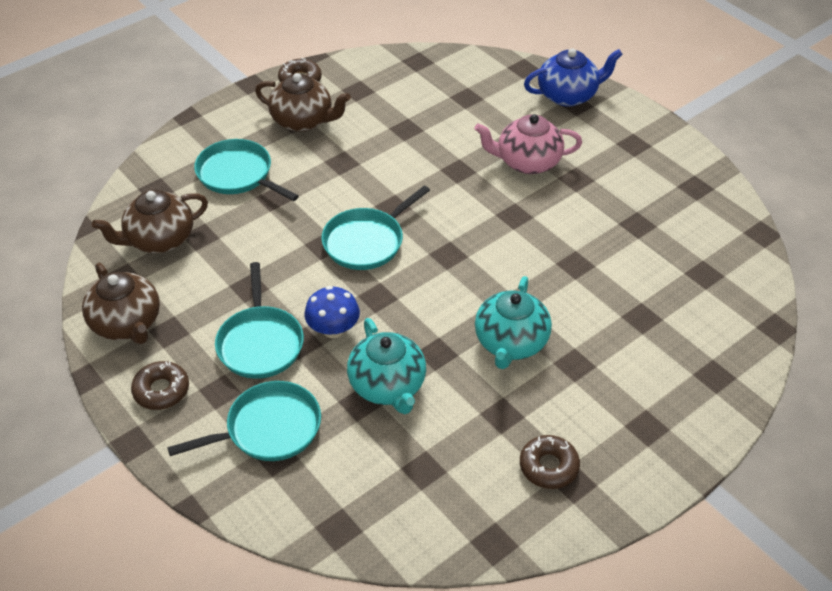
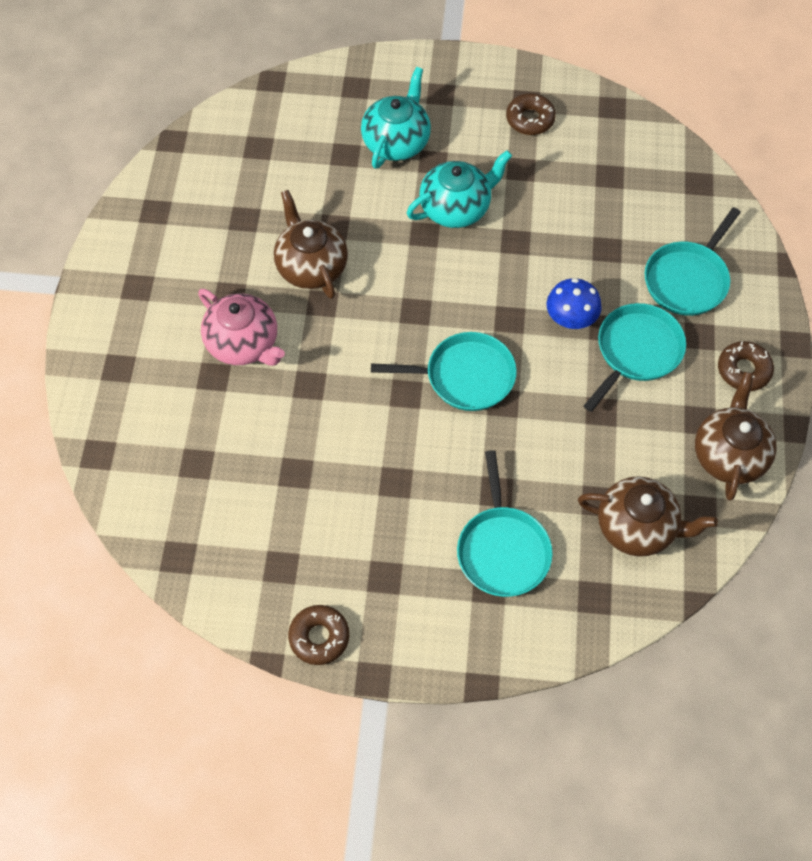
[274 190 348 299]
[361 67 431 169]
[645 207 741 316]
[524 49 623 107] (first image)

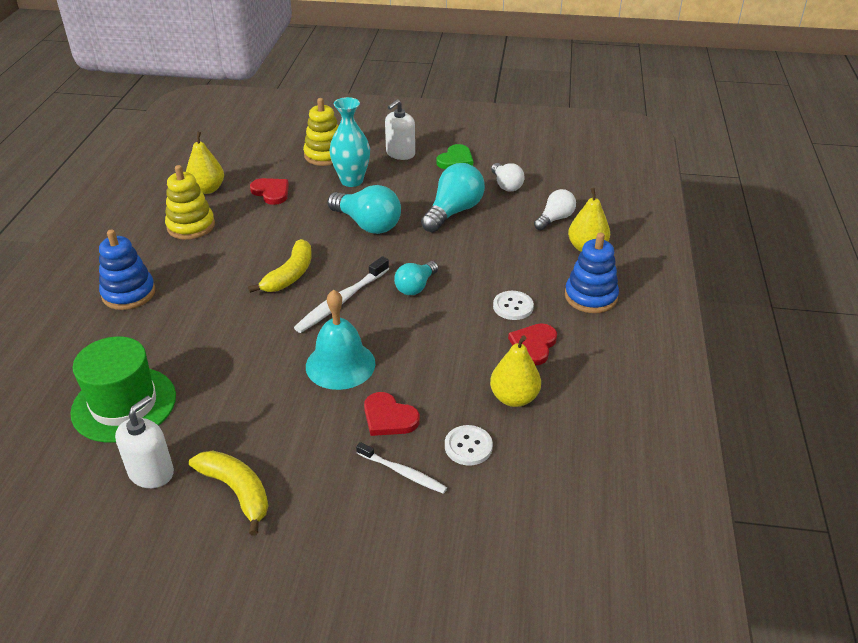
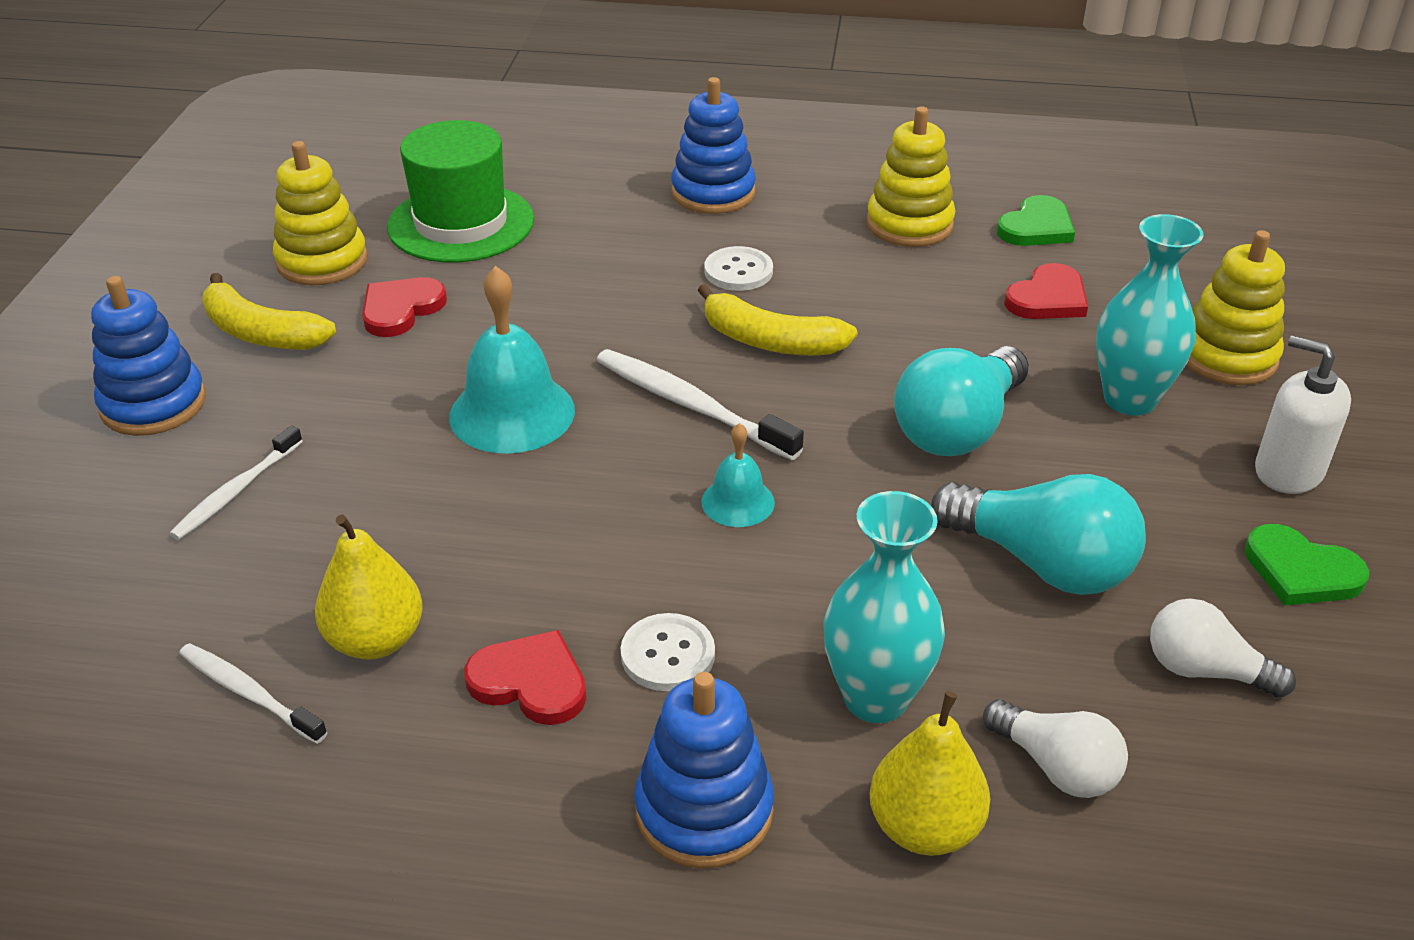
[91 276 206 436]
[179 643 328 744]
[202 273 336 350]
[273 141 368 286]
[362 277 447 337]
[701 423 775 527]
[705 246 773 291]
[823 491 945 723]
[997 195 1075 246]
[1150 598 1296 698]

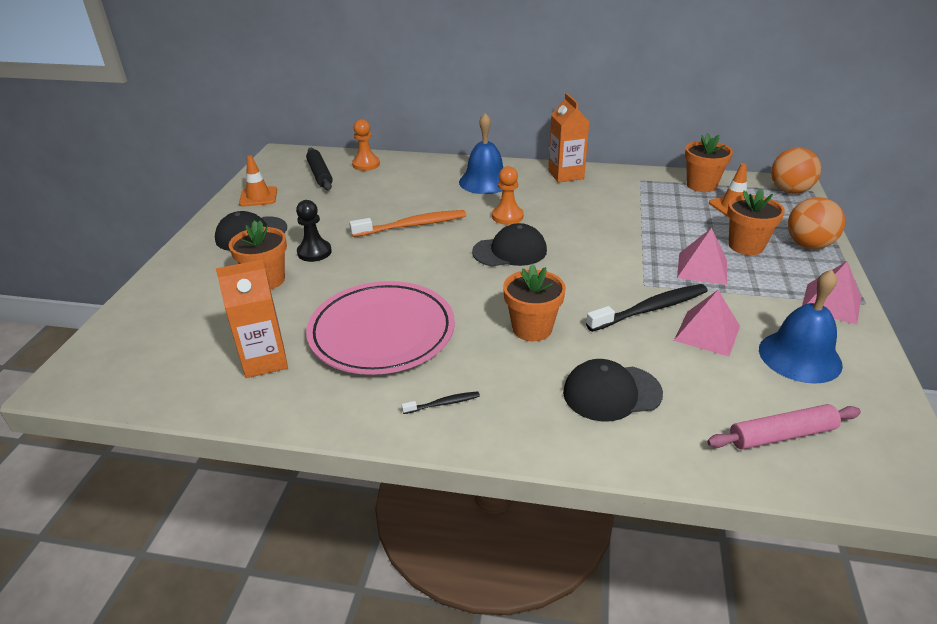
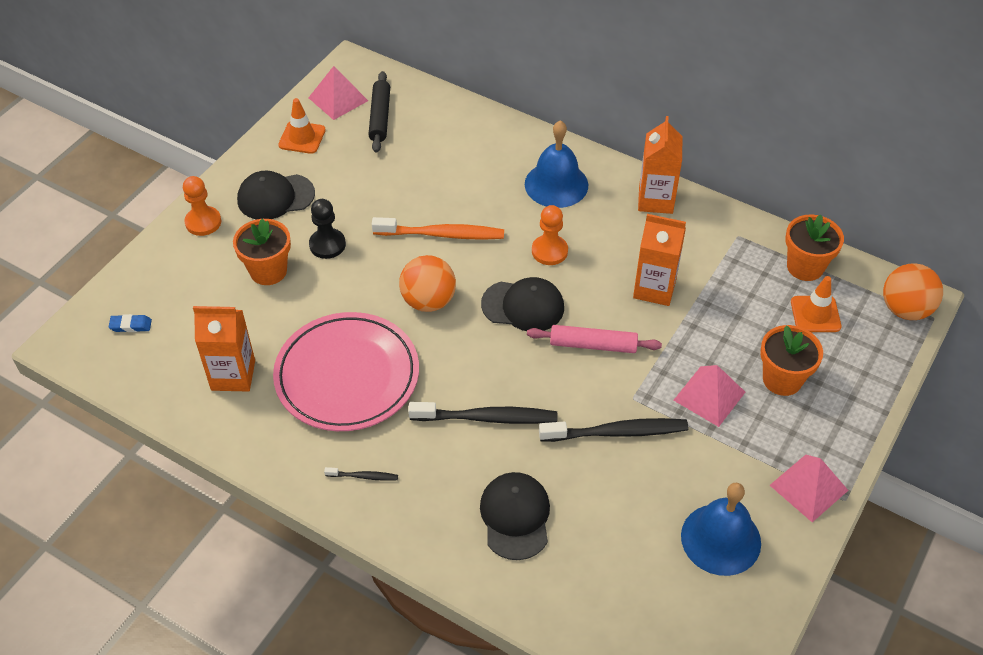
[109 314 152 332]
[183 176 221 236]
[308 66 368 120]
[399 255 456 312]
[408 402 557 424]
[480 472 550 560]
[527 325 662 353]
[633 214 686 306]

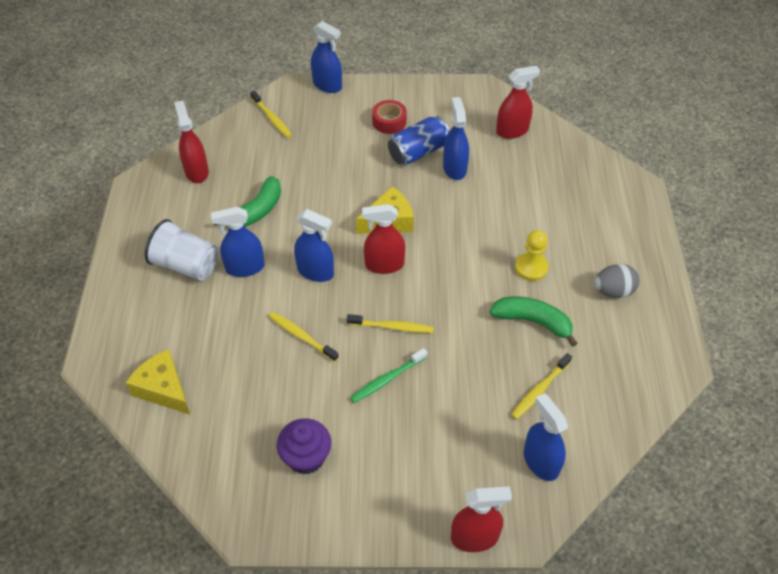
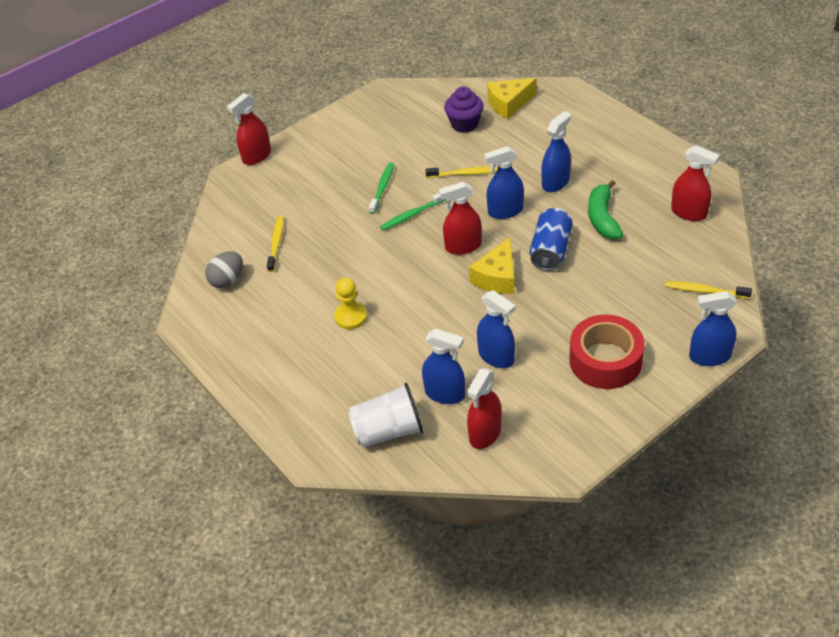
[205 251 243 288]
[348 383 424 447]
[380 193 446 231]
[422 329 465 404]
[439 182 482 255]
[444 86 484 133]
[487 78 537 119]
[530 208 573 271]
[569 314 645 389]
[490 297 578 347] (first image)

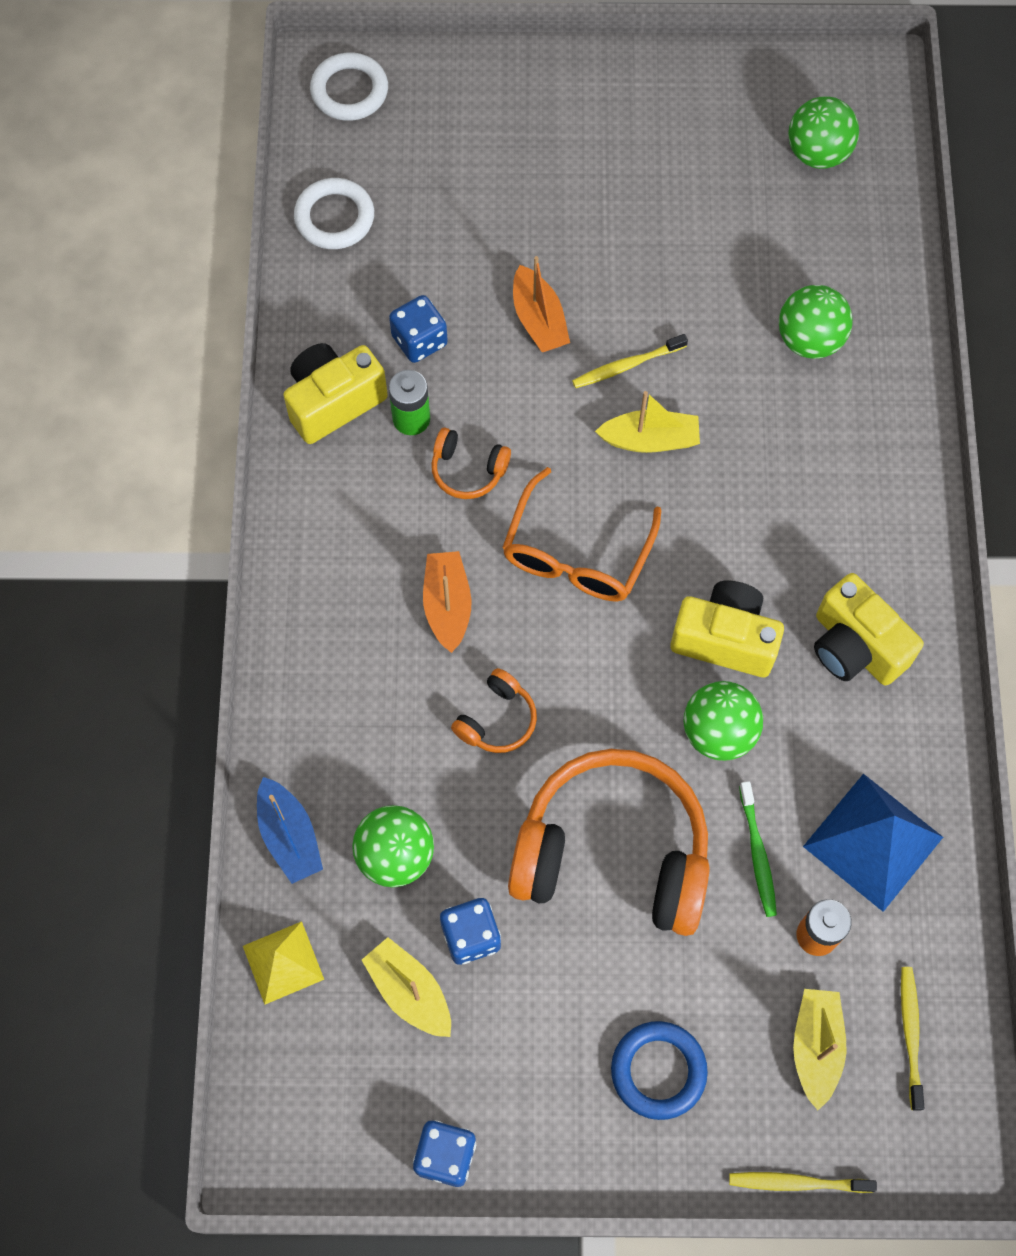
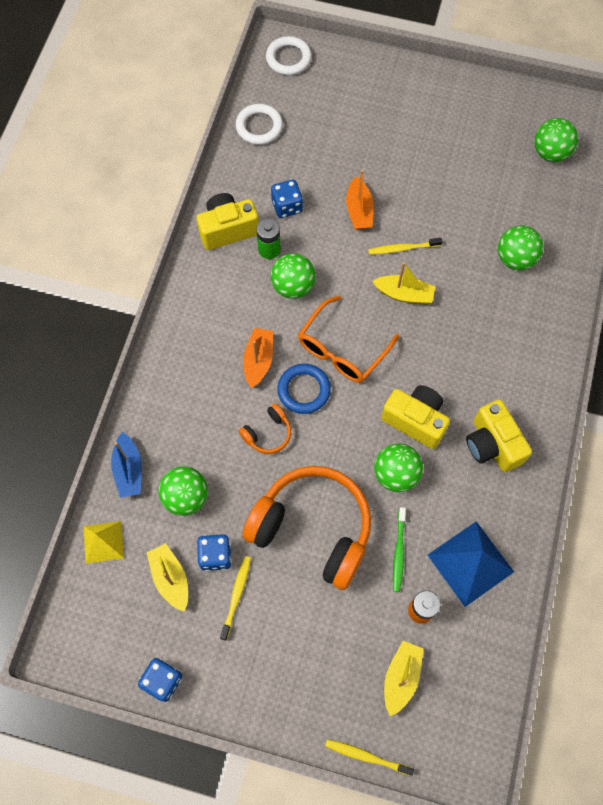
[220 556 251 641]
[271 253 316 299]
[277 364 331 414]

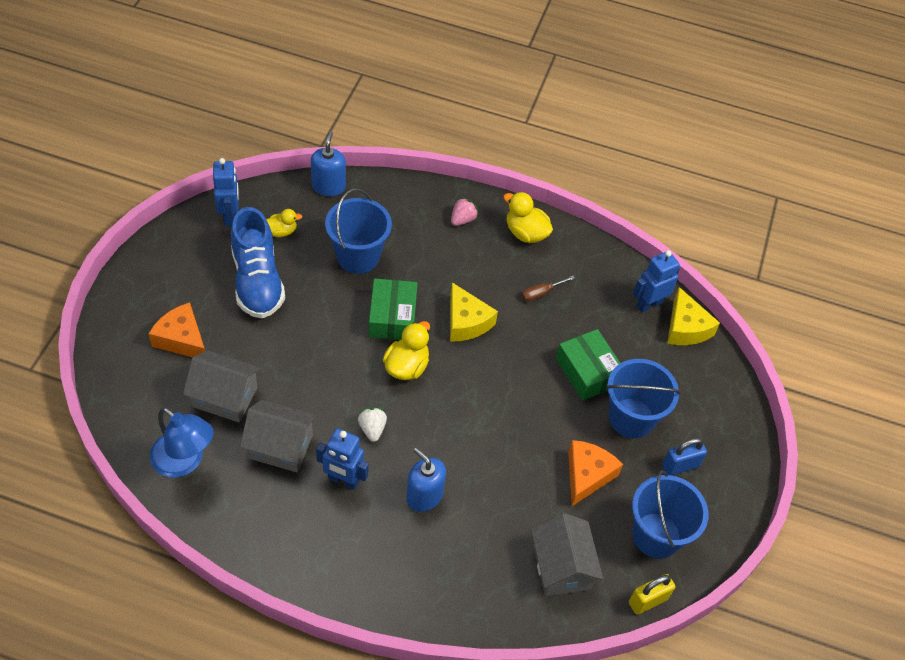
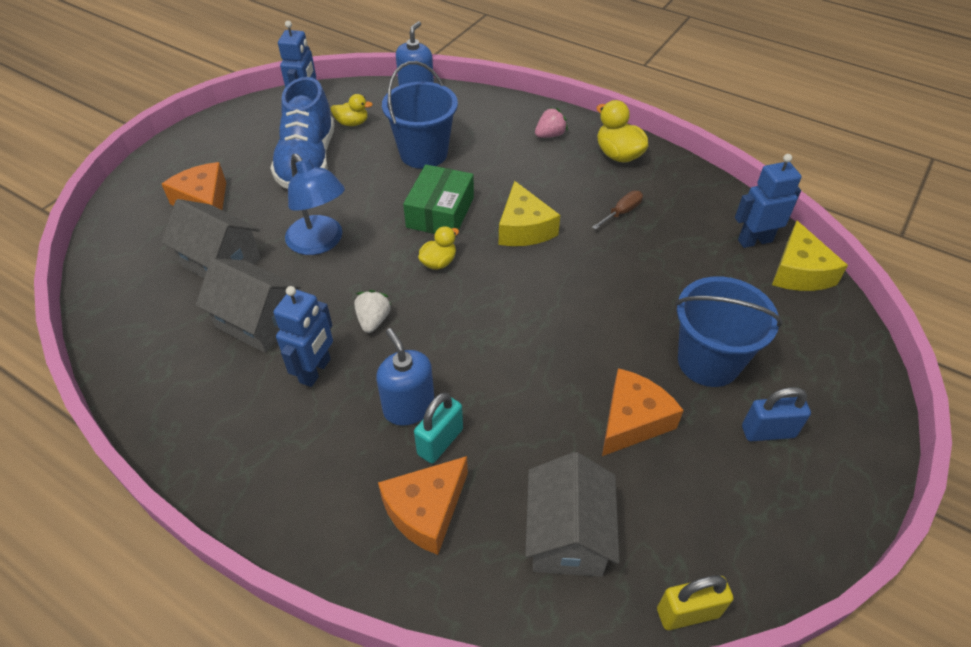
[273 286 333 387]
[285 154 345 255]
[378 456 468 555]
[414 392 463 464]
[418 226 459 270]
[592 191 643 230]
[556 329 620 401] (first image)
[632 470 709 559] (first image)

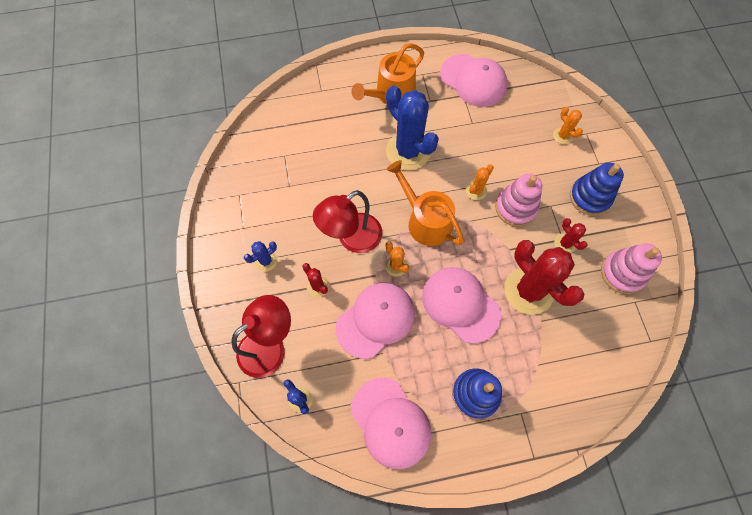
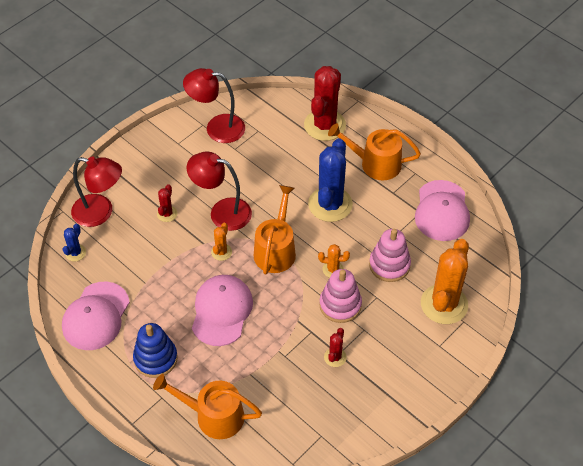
[153 374 262 439]
[183 68 245 143]
[304 66 346 141]
[369 229 411 282]
[421 239 469 324]
[244 241 277 272] (first image)
[336 282 415 359] (first image)
[570 163 624 216] (first image)

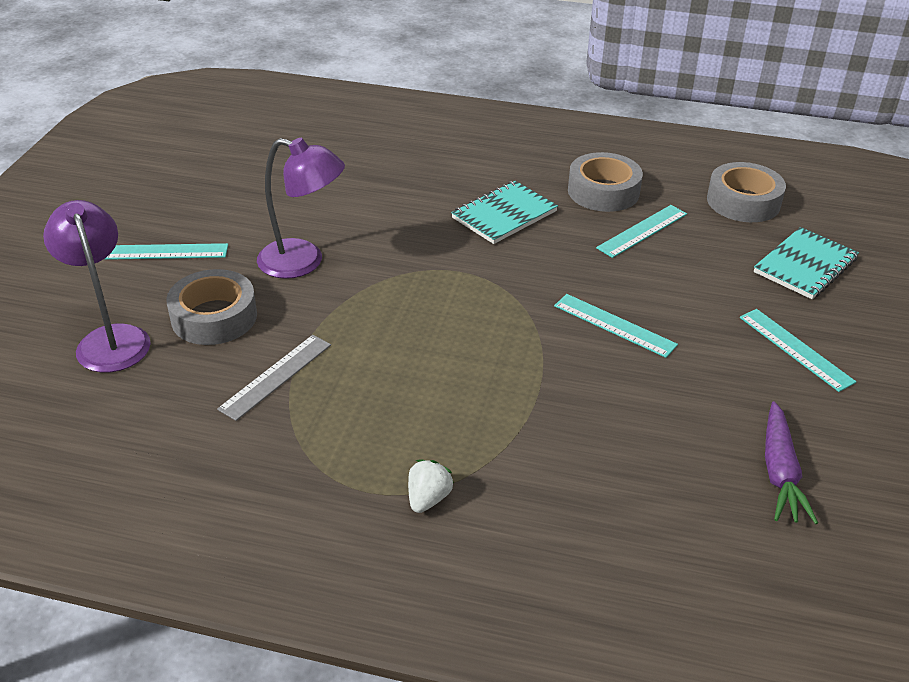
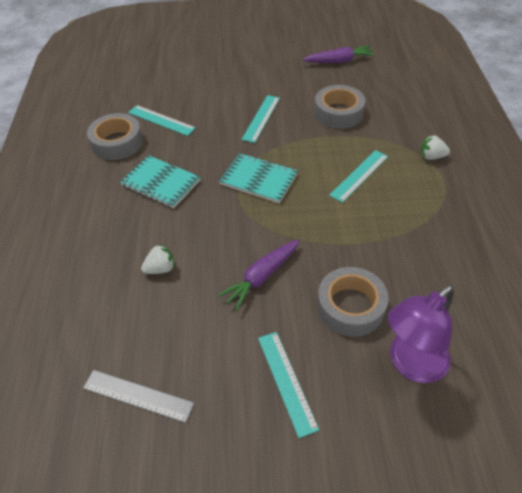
[83 370 194 423]
[141 244 175 274]
[218 239 299 311]
[219 153 298 203]
[314 85 365 129]
[329 150 388 203]

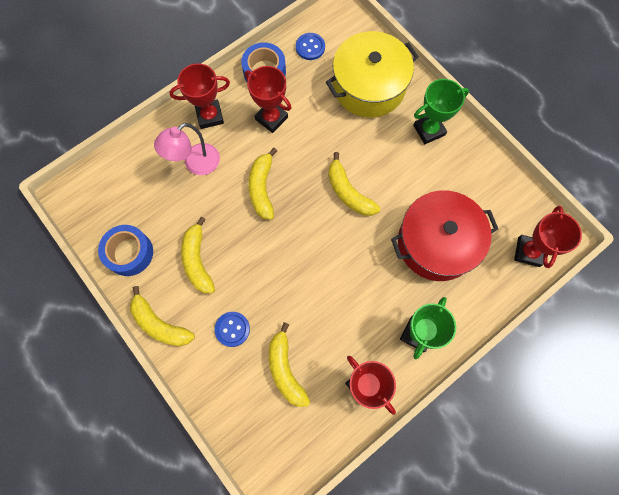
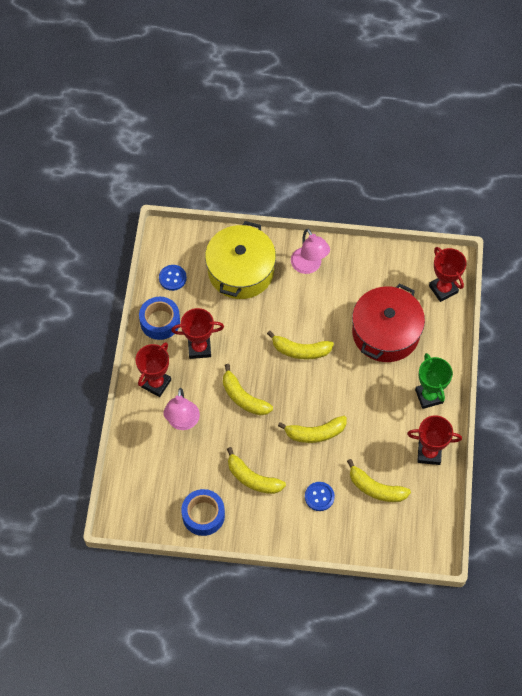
[278 416 347 443]
[291 229 330 274]

